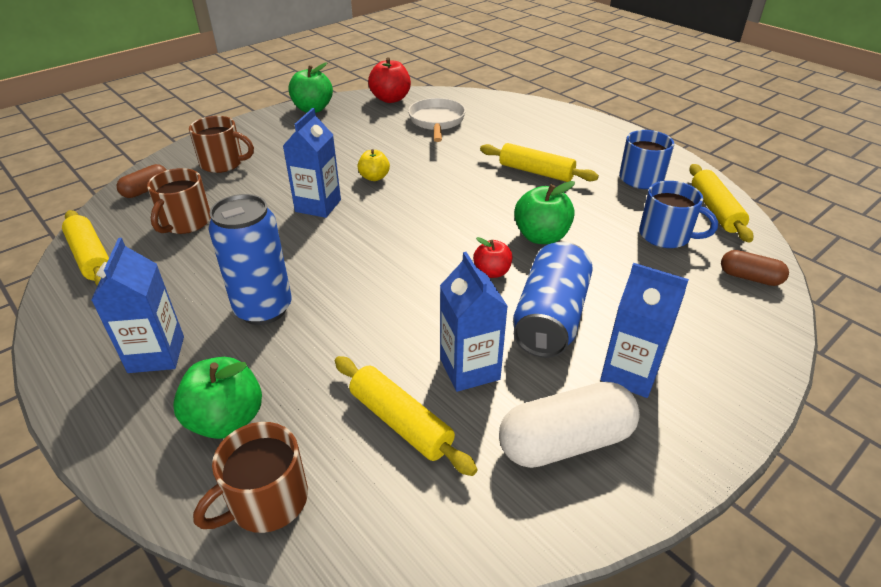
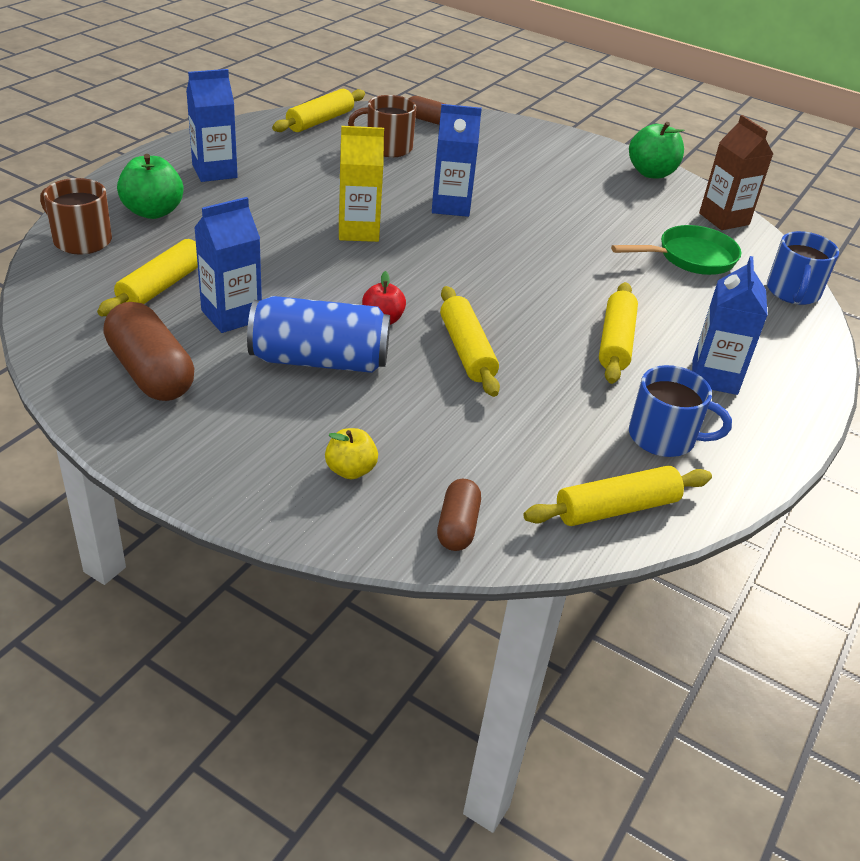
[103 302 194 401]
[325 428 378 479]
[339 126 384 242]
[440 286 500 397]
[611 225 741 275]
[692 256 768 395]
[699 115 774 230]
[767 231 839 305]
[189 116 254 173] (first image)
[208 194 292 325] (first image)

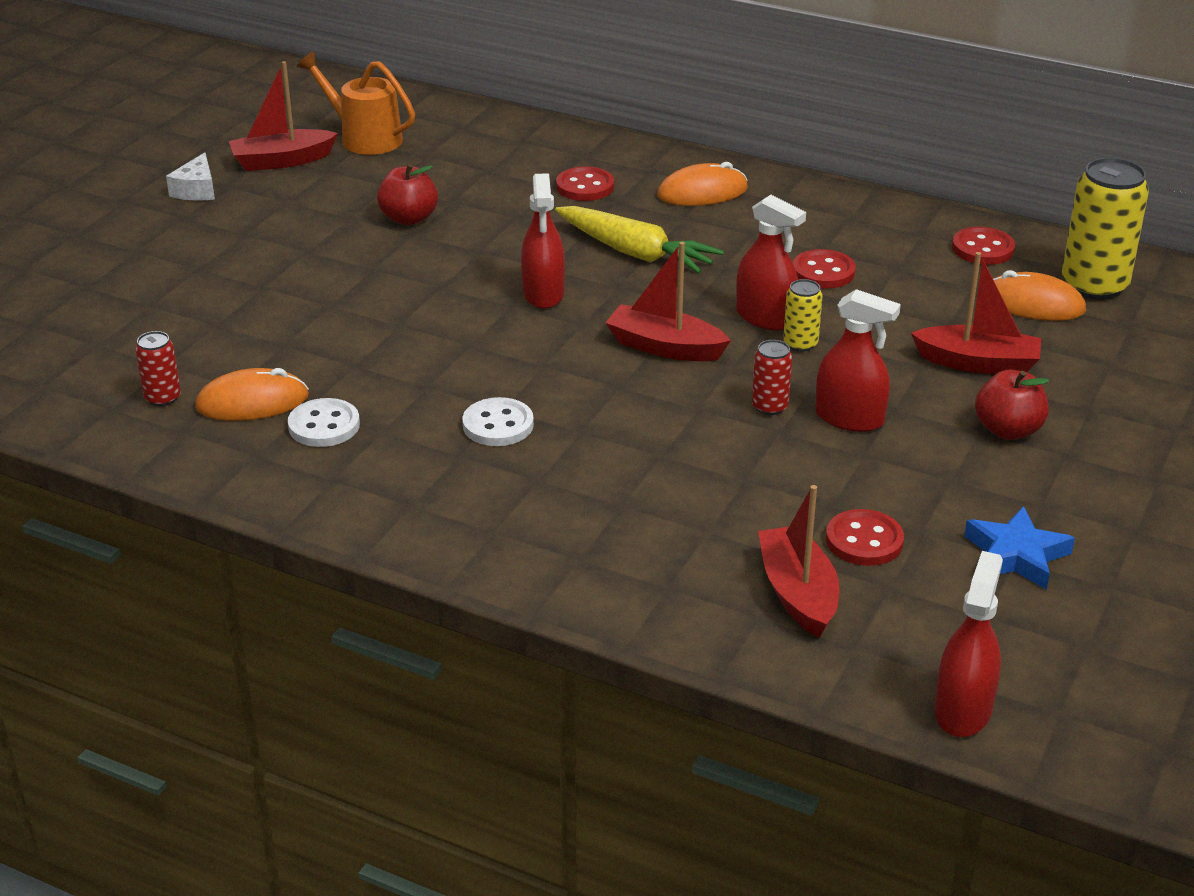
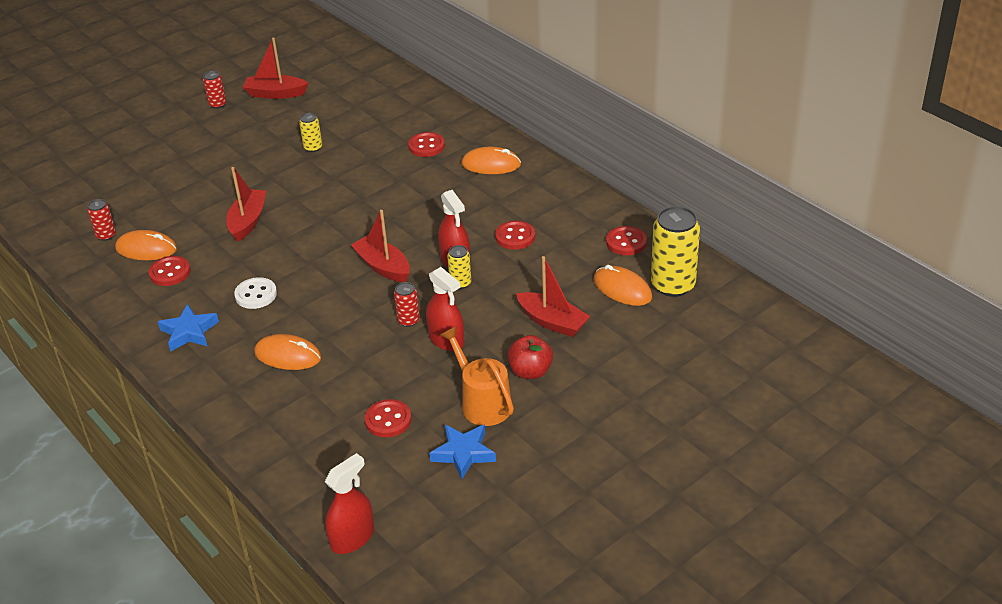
[148 256 191 286]
[158 304 219 352]
[203 71 226 109]
[226 167 266 242]
[254 334 321 370]
[299 113 322 152]
[440 326 514 426]
[521 173 565 309] (first image)
[555 206 724 274] (first image)

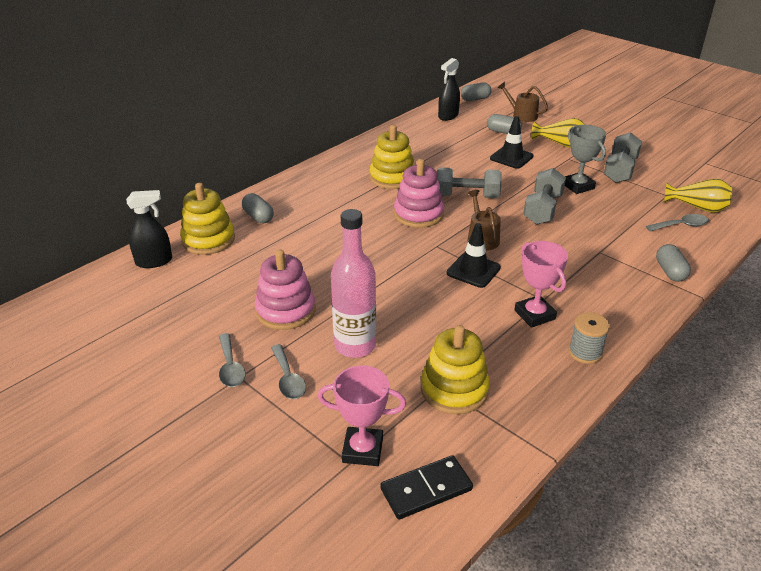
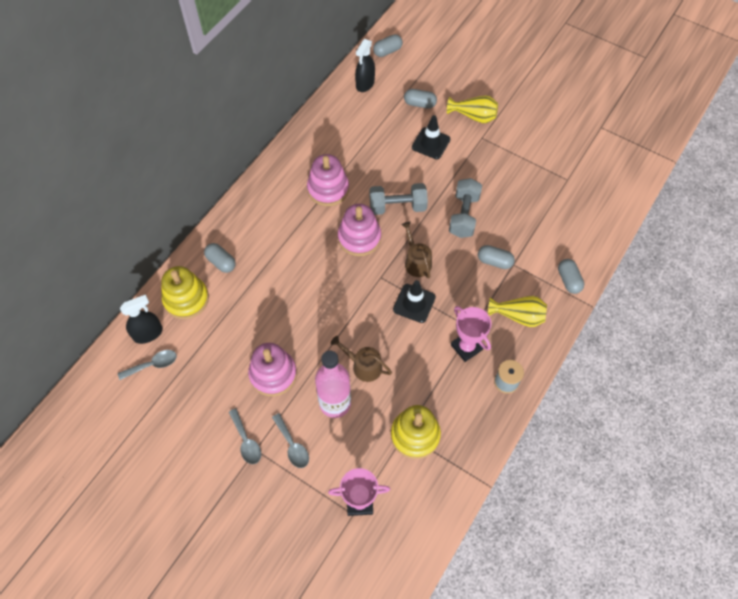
[118 350 177 380]
[307 154 349 206]
[330 336 392 382]
[478 245 515 269]
[488 296 547 327]
[380 455 473 519] (first image)
[565 125 606 194] (first image)
[604 132 642 183] (first image)

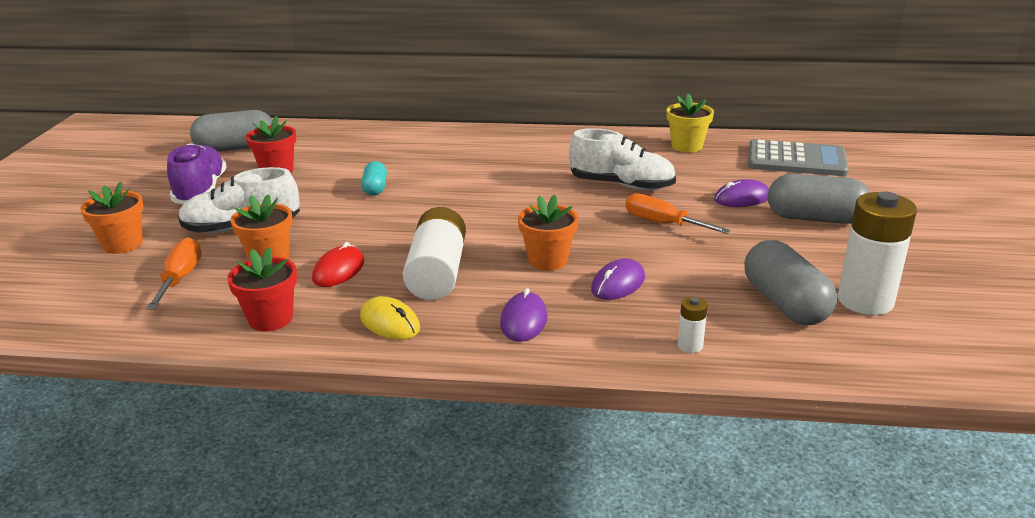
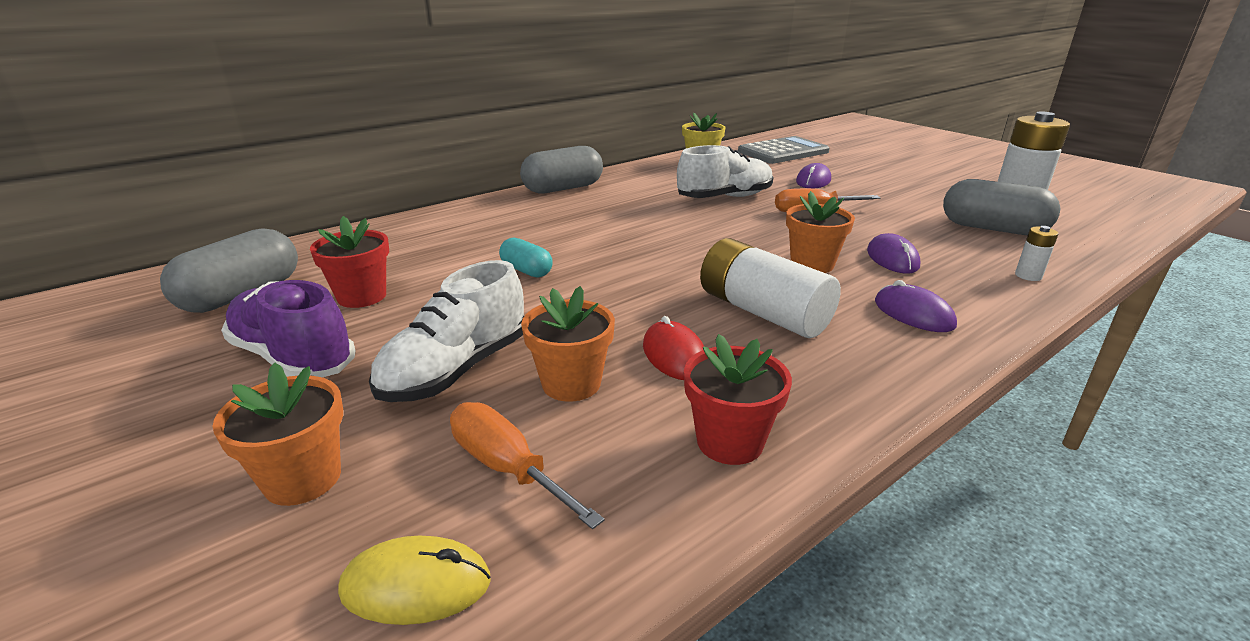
[338 536 491 625]
[520 146 603 194]

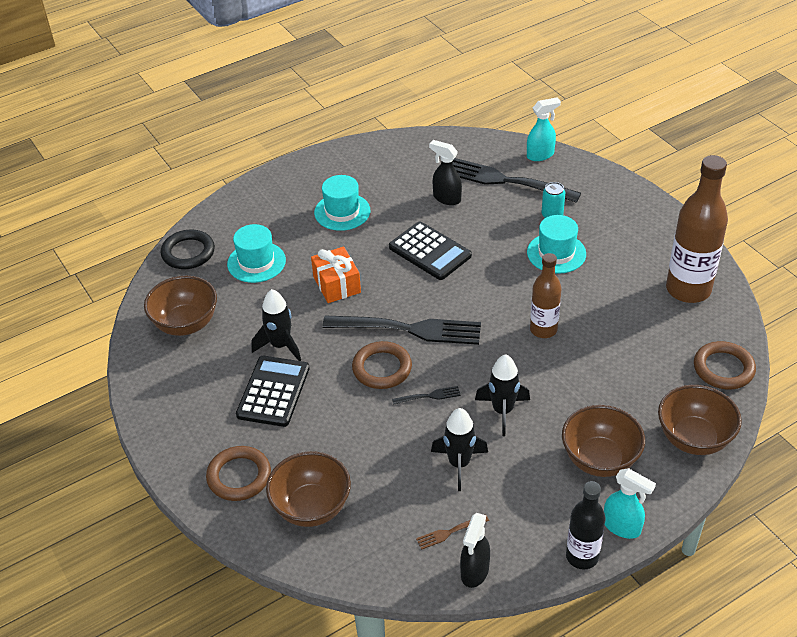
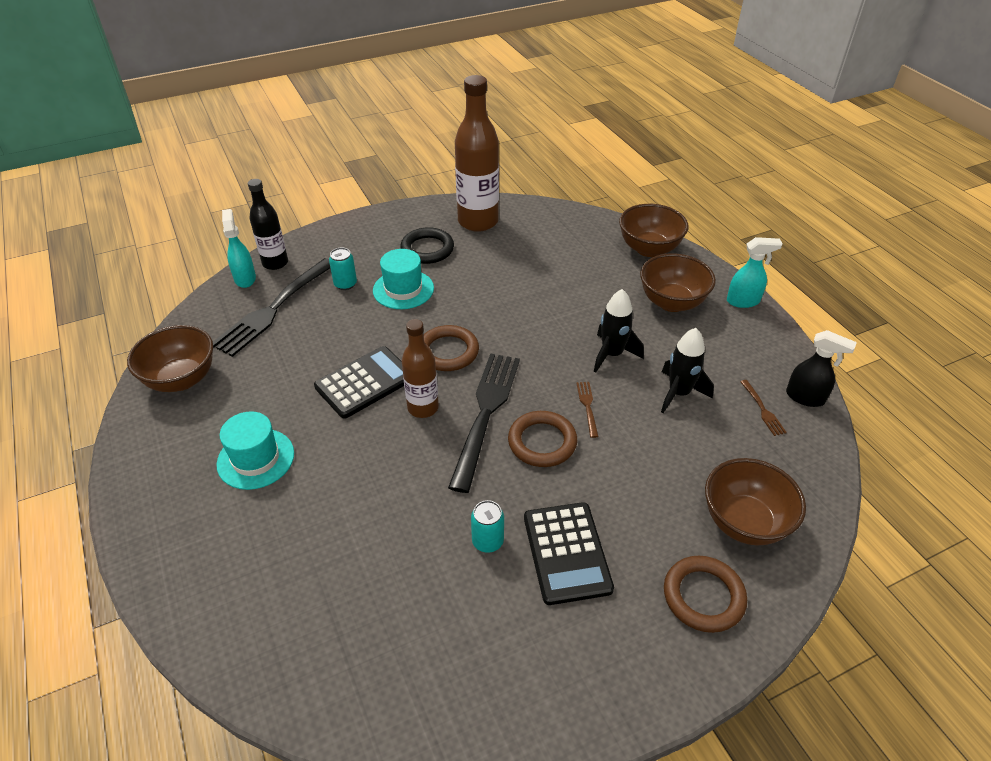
[127 325 213 392]
[248 179 288 270]
[400 227 454 264]
[402 319 439 418]
[423 325 479 371]
[471 500 504 553]
[524 502 614 605]
[576 382 598 438]
[727 237 783 308]
[227 224 286 283] (first image)
[311 247 361 303] (first image)
[429 140 462 205] (first image)

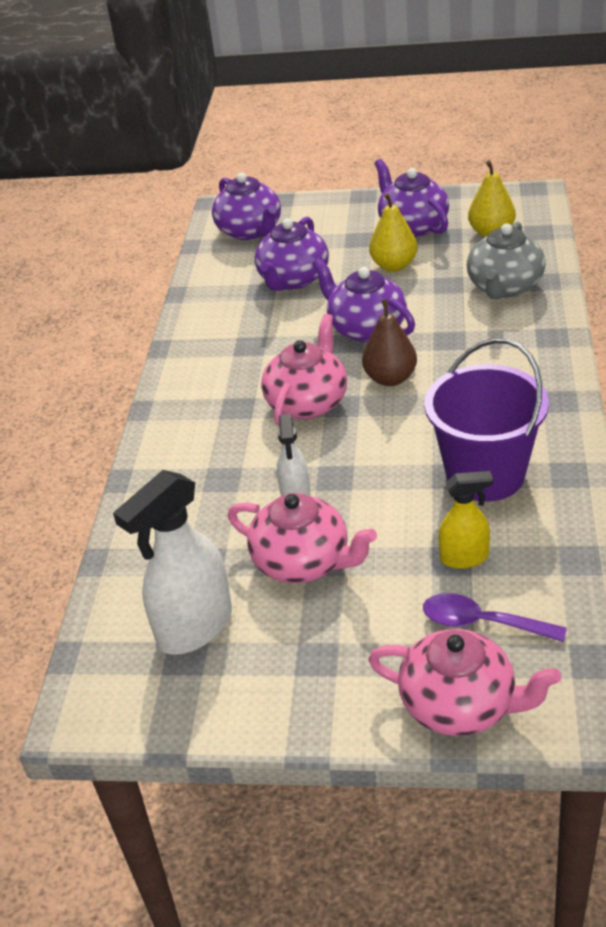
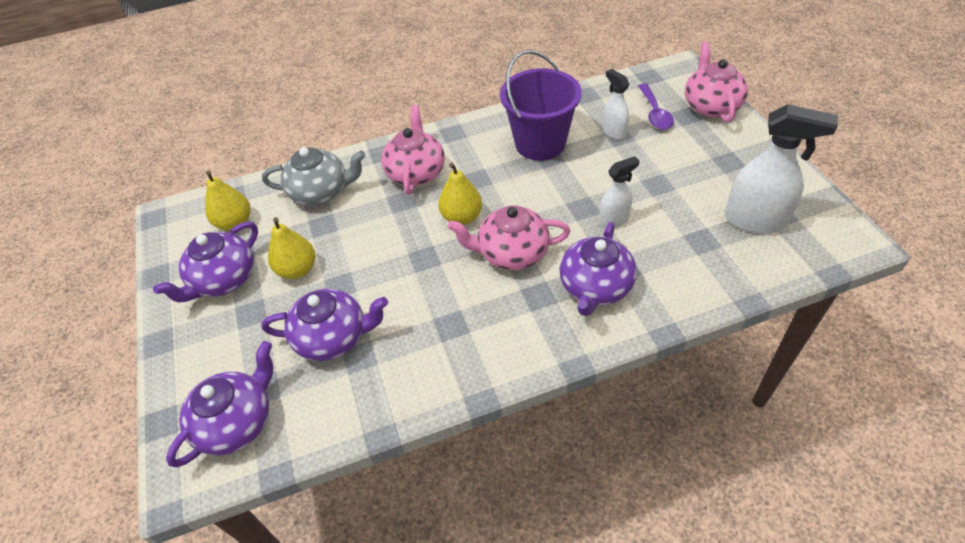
[381 105 445 195]
[438 163 482 225]
[559 222 637 316]
[602 69 629 140]

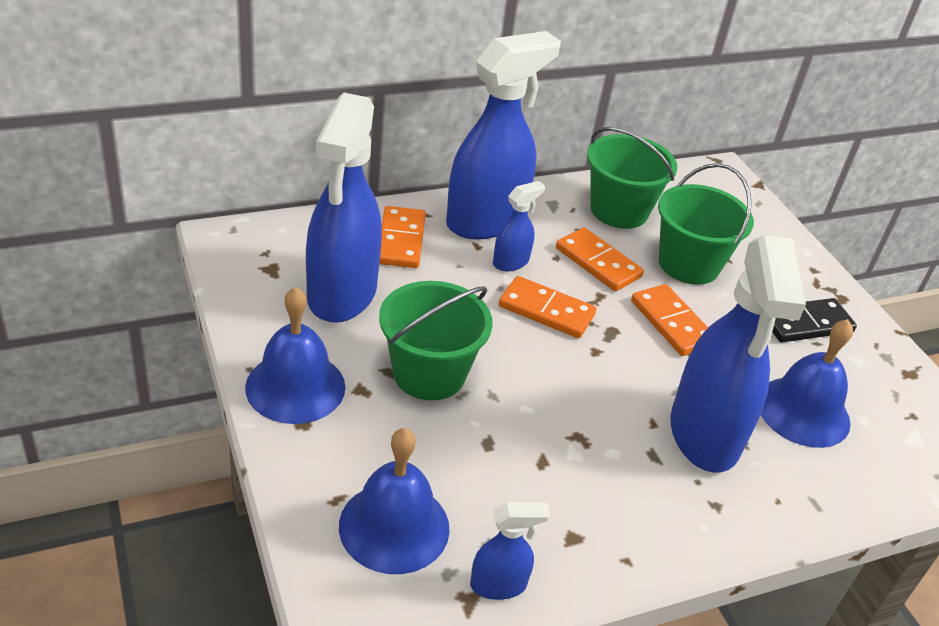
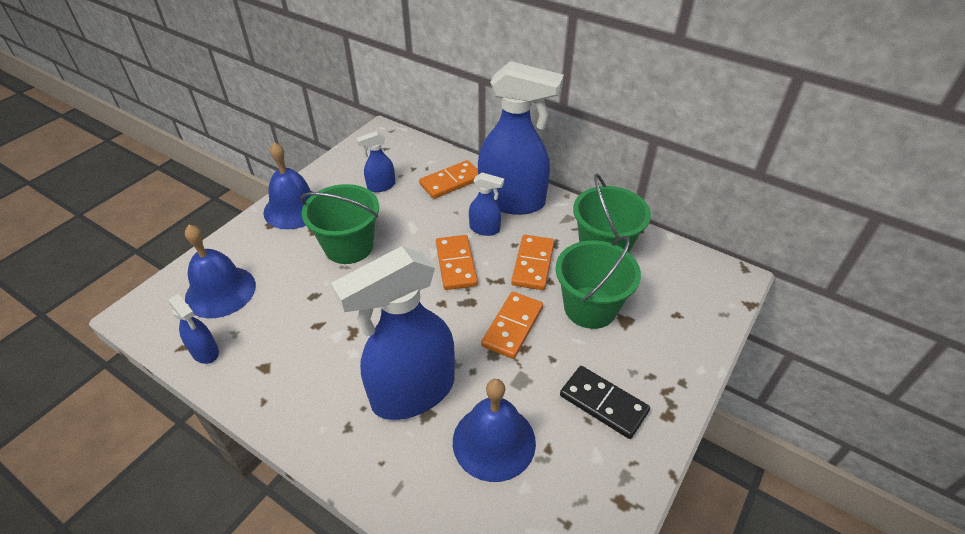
[356 131 395 192]

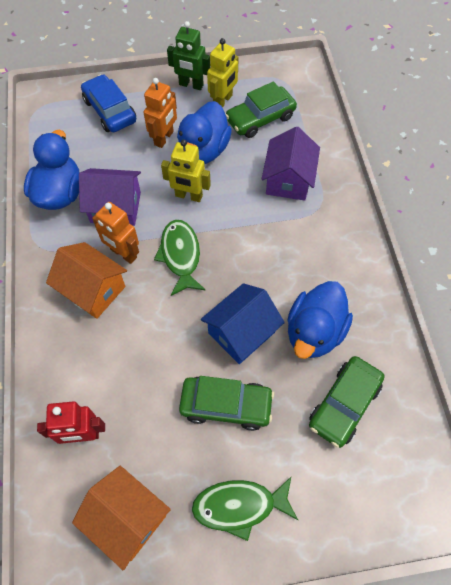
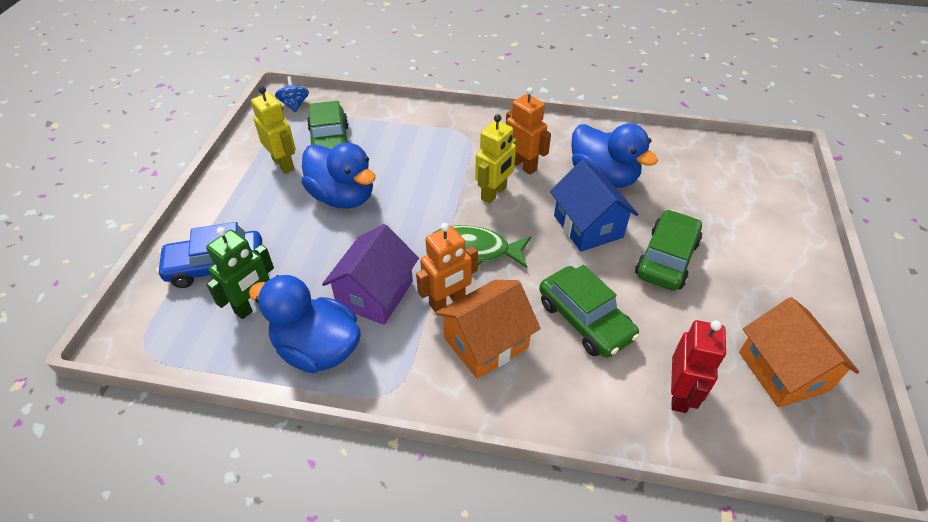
[206 227 274 319]
[275 76 309 112]
[475 114 517 204]
[506 87 551 175]
[539 265 640 358]
[739 297 859 408]
[192 477 298 541] (first image)
[262 127 320 201] (first image)

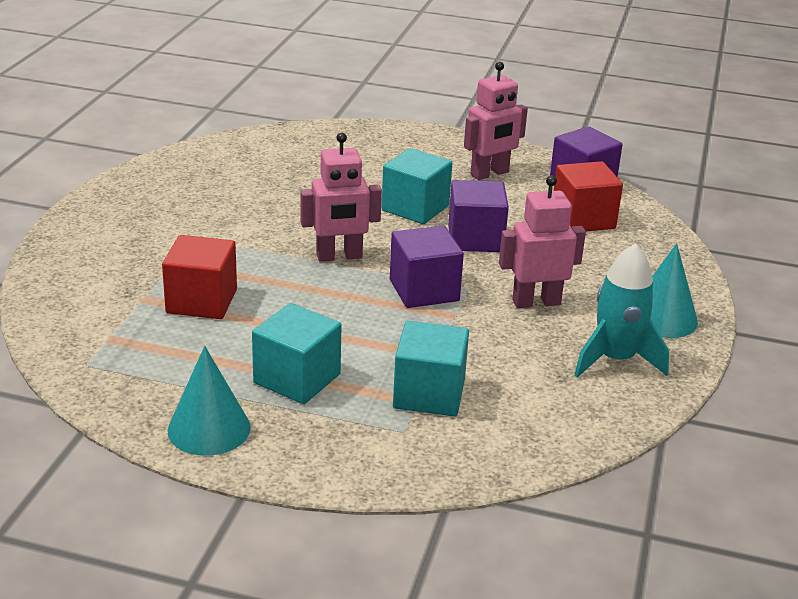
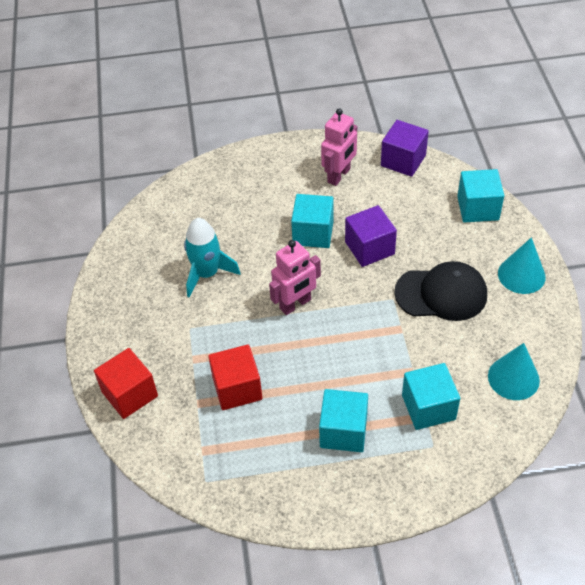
[94 348 158 419]
[184 218 240 298]
[394 261 487 321]
[457 169 504 223]
[488 343 540 400]
[390 226 464 308] (first image)

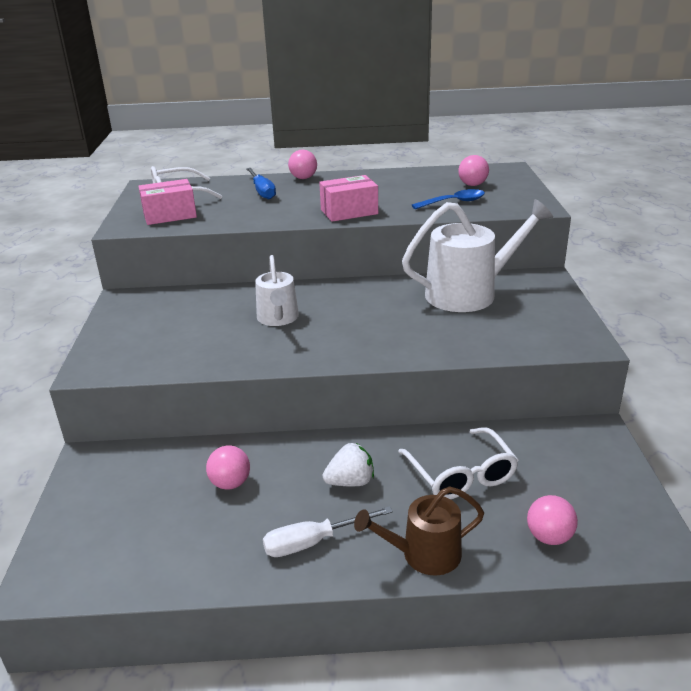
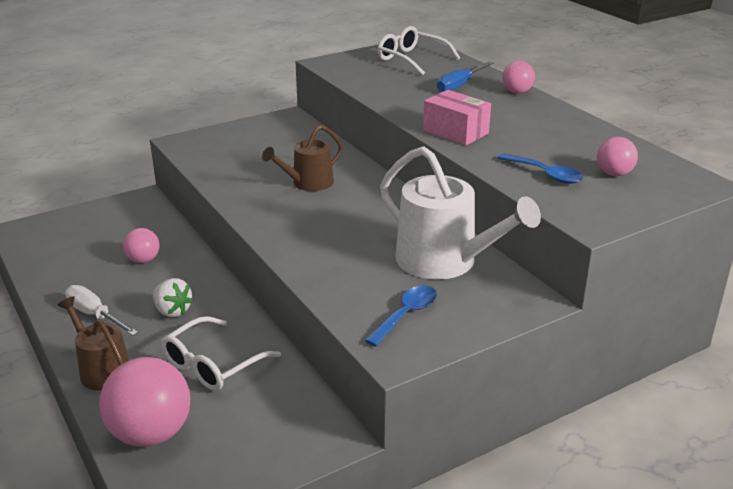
[99 357 190 447]
[262 125 343 191]
[365 285 437 346]
[138 179 197 225] (first image)

